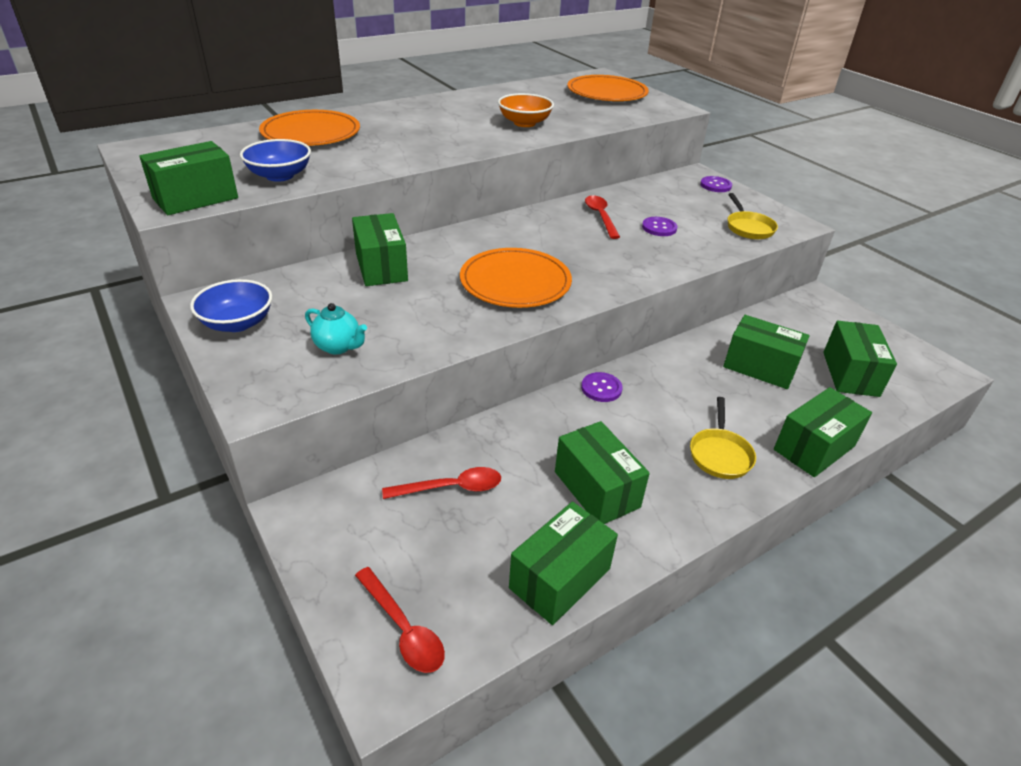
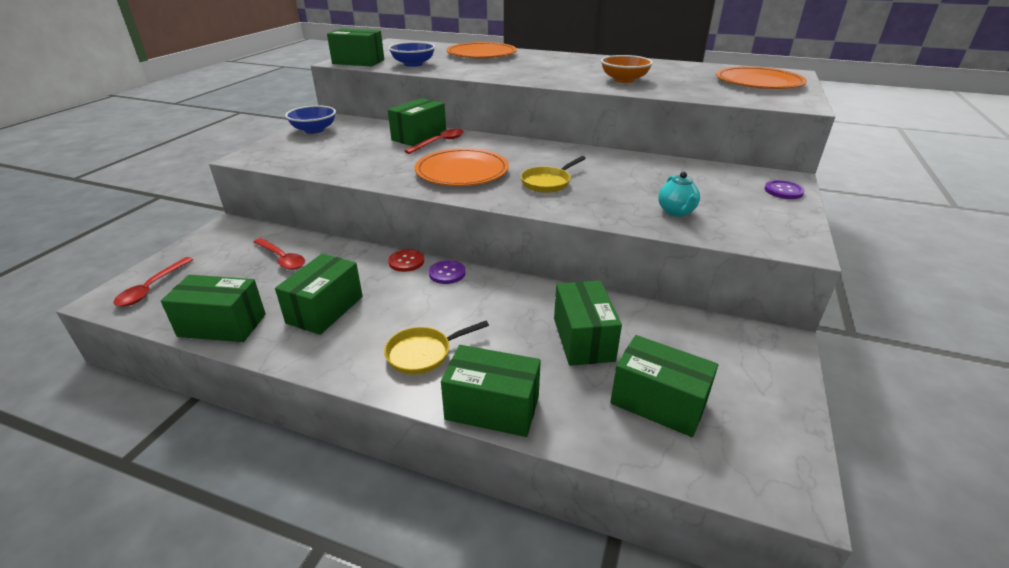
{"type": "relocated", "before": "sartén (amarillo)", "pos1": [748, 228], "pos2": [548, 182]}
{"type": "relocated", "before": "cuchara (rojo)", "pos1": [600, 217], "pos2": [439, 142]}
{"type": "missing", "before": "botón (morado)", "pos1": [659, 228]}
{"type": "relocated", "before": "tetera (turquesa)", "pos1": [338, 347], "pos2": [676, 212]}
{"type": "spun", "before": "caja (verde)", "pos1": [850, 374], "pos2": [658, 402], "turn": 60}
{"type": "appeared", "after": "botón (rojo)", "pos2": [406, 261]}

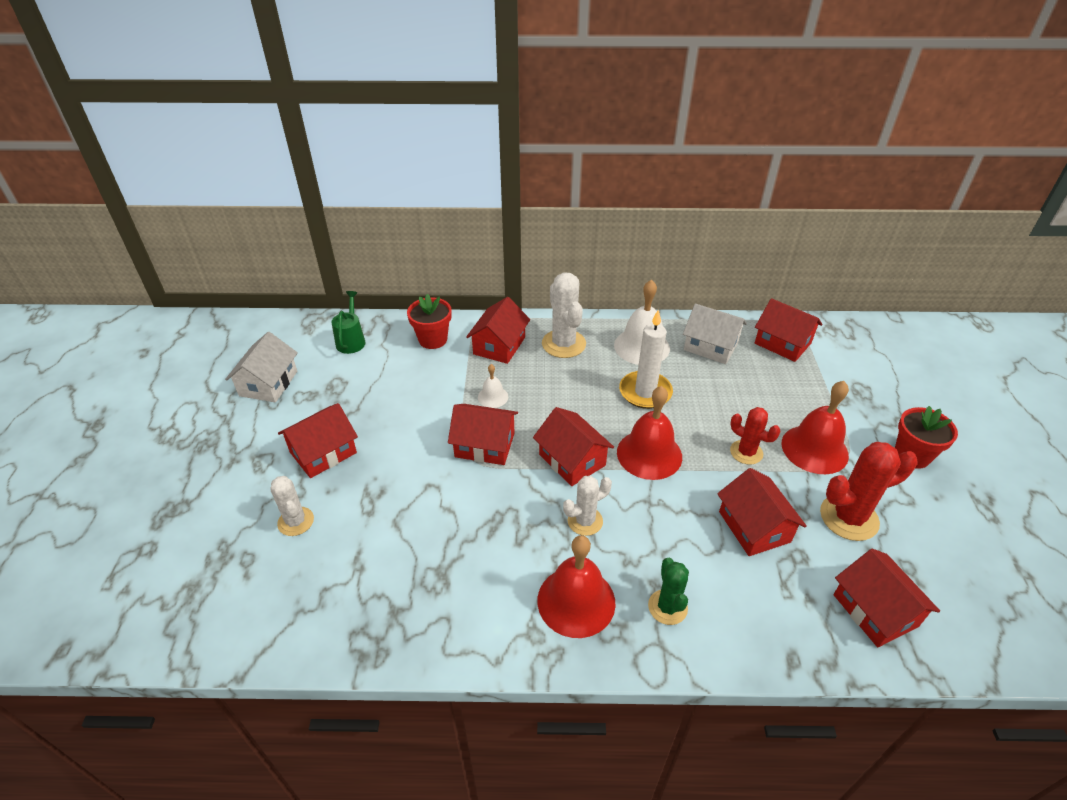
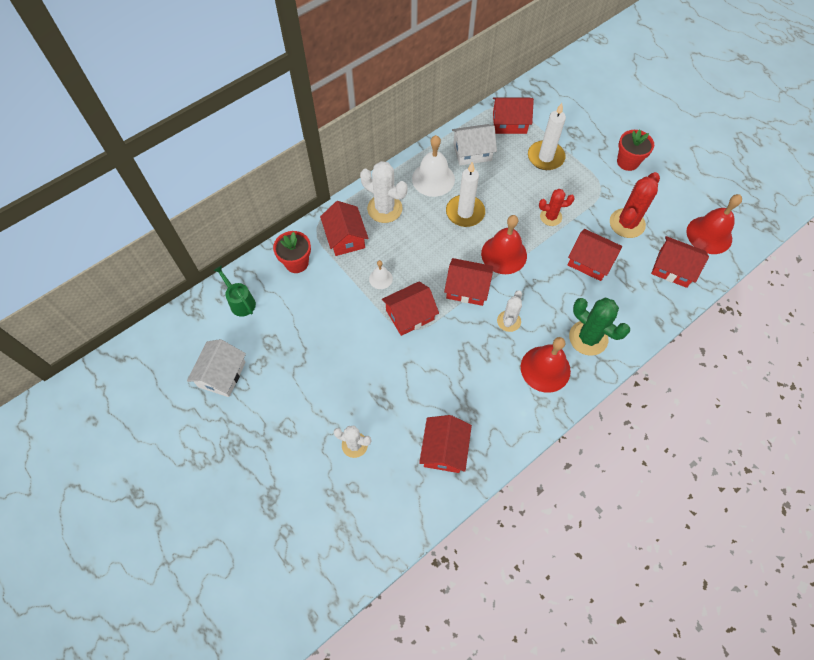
{"type": "spun", "before": "casa (blanco)", "pos1": [268, 383], "pos2": [222, 374], "turn": 45}
{"type": "relocated", "before": "campana (rojo)", "pos1": [814, 449], "pos2": [709, 235]}
{"type": "relocated", "before": "casa (rojo)", "pos1": [323, 452], "pos2": [444, 449]}
{"type": "size", "before": "cactus (verde)", "pos1": [667, 607], "pos2": [588, 338], "scale": 1.6}
{"type": "appeared", "after": "vela (blanco)", "pos2": [545, 157]}

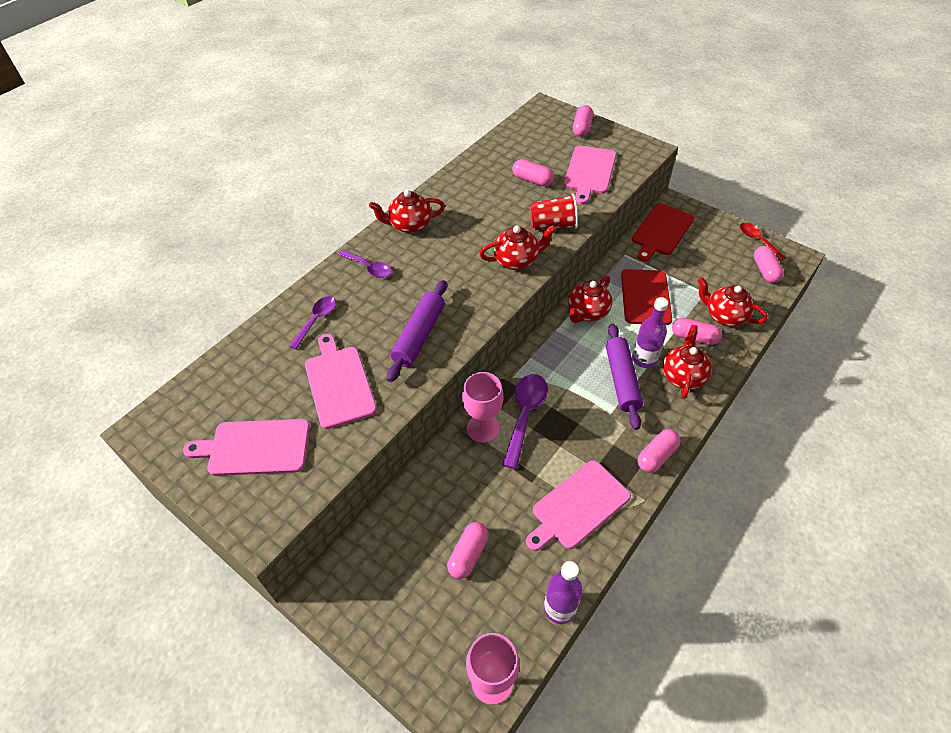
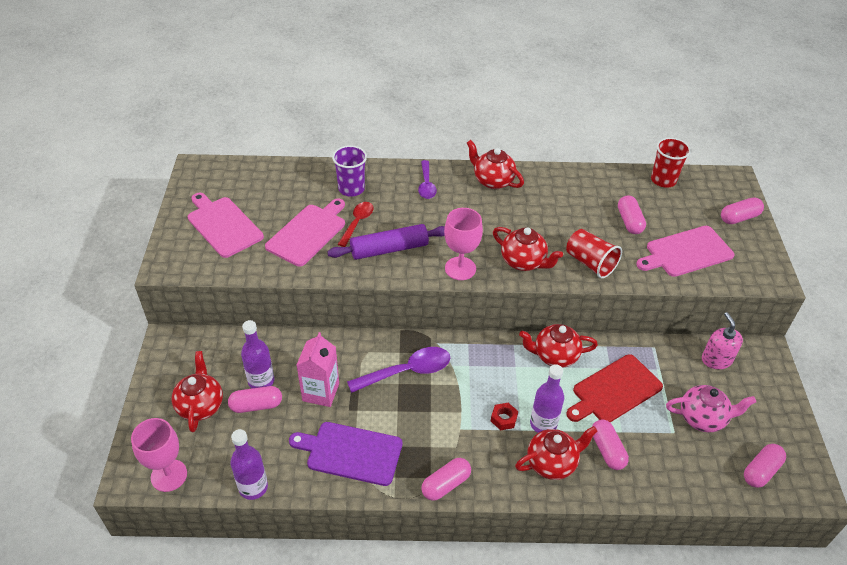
{"type": "exchanged", "before": "tabla de cortar (rojo)", "after": "dispensador de jabón (rosa)", "pos1": [661, 231], "pos2": [716, 359]}
{"type": "relocated", "before": "cuchara (rojo)", "pos1": [757, 240], "pos2": [357, 223]}
{"type": "relocated", "before": "tetera (rojo)", "pos1": [724, 316], "pos2": [200, 405]}
{"type": "exchanged", "before": "cuchara (morado)", "after": "vaso (morado)", "pos1": [316, 320], "pos2": [351, 189]}
{"type": "exchanged", "before": "rodillo (morado)", "after": "tuerca (rojo)", "pos1": [622, 380], "pos2": [504, 419]}
{"type": "relocated", "before": "copa (rosa)", "pos1": [483, 428], "pos2": [460, 268]}
{"type": "spun", "before": "cápsula (rosa)", "pos1": [656, 456], "pos2": [446, 484], "turn": -45}
{"type": "colour", "before": "tabla de cortar (rosa)", "after": "tabla de cortar (morado)", "pos1": [578, 506], "pos2": [351, 453]}
{"type": "appeared", "after": "vaso (rojo)", "pos2": [663, 180]}
{"type": "appeared", "after": "botella (morado)", "pos2": [261, 381]}
{"type": "appeared", "after": "cartón de leche (rosa)", "pos2": [321, 392]}
{"type": "appeared", "after": "tetera (rosa)", "pos2": [703, 418]}

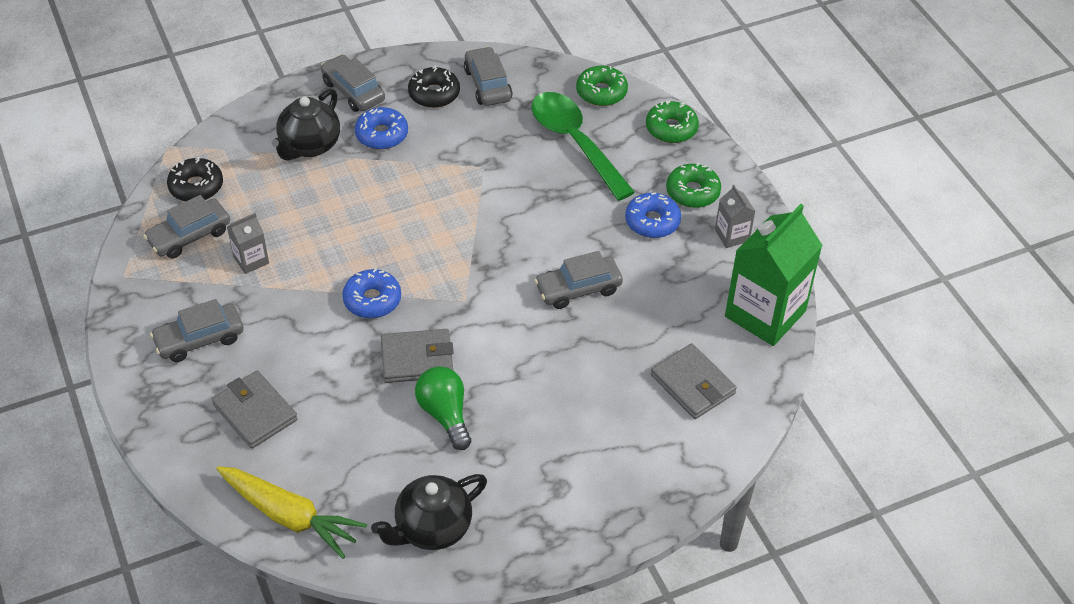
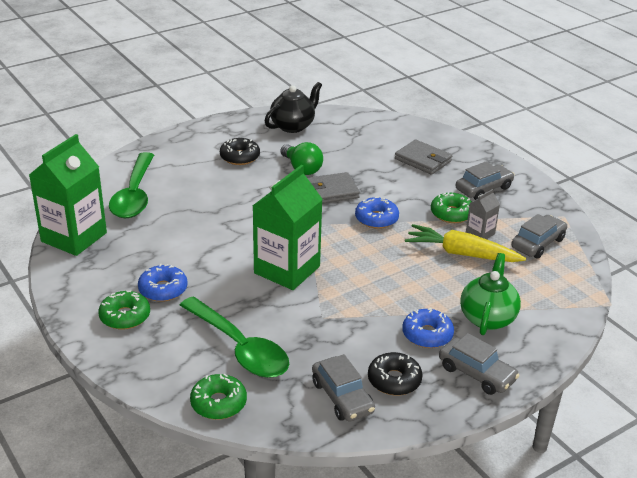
{"type": "colour", "before": "tetera (negro)", "after": "tetera (verde)", "pos1": [309, 146], "pos2": [487, 318]}
{"type": "relocated", "before": "rosquilla (verde)", "pos1": [671, 128], "pos2": [451, 214]}
{"type": "relocated", "before": "rosquilla (negro)", "pos1": [196, 186], "pos2": [240, 157]}
{"type": "missing", "before": "cartón de leche (gris)", "pos1": [732, 235]}
{"type": "missing", "before": "coche (gris)", "pos1": [578, 289]}
{"type": "exchanged", "before": "cartera (gris)", "after": "cuchara (verde)", "pos1": [693, 384], "pos2": [134, 195]}
{"type": "relocated", "before": "zanahoria (amarillo)", "pos1": [290, 516], "pos2": [461, 254]}
{"type": "appeared", "after": "cartón de leche (verde)", "pos2": [287, 270]}

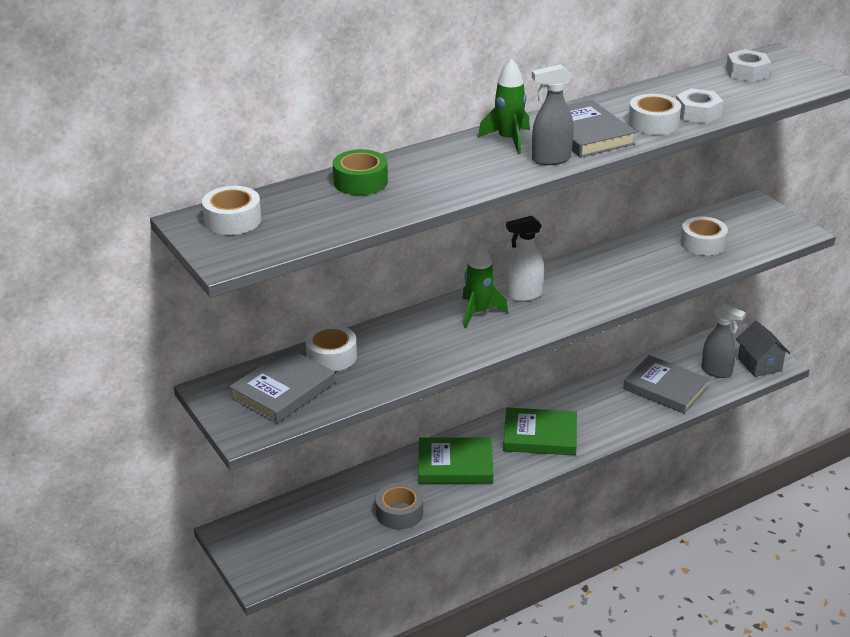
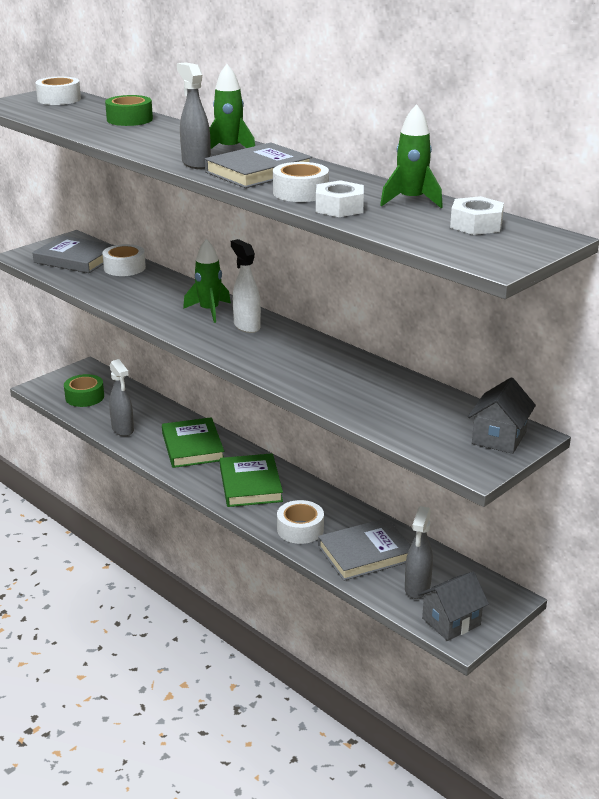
{"type": "relocated", "before": "cinta adhesiva (blanco)", "pos1": [702, 243], "pos2": [300, 529]}
{"type": "spun", "before": "libro (gris)", "pos1": [665, 388], "pos2": [365, 553], "turn": 45}
{"type": "exchanged", "before": "cinta adhesiva (gris)", "after": "pulverizador (gris)", "pos1": [399, 513], "pos2": [123, 430]}
{"type": "appeared", "after": "cohete (verde)", "pos2": [411, 201]}
{"type": "appeared", "after": "cinta adhesiva (verde)", "pos2": [84, 397]}
{"type": "appeared", "after": "casa (gris)", "pos2": [499, 438]}

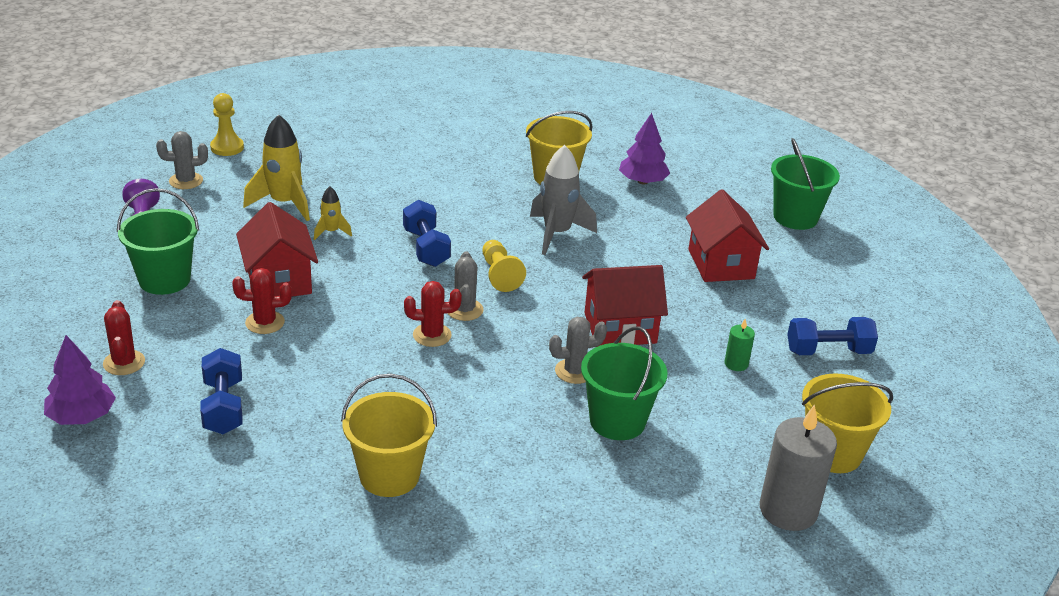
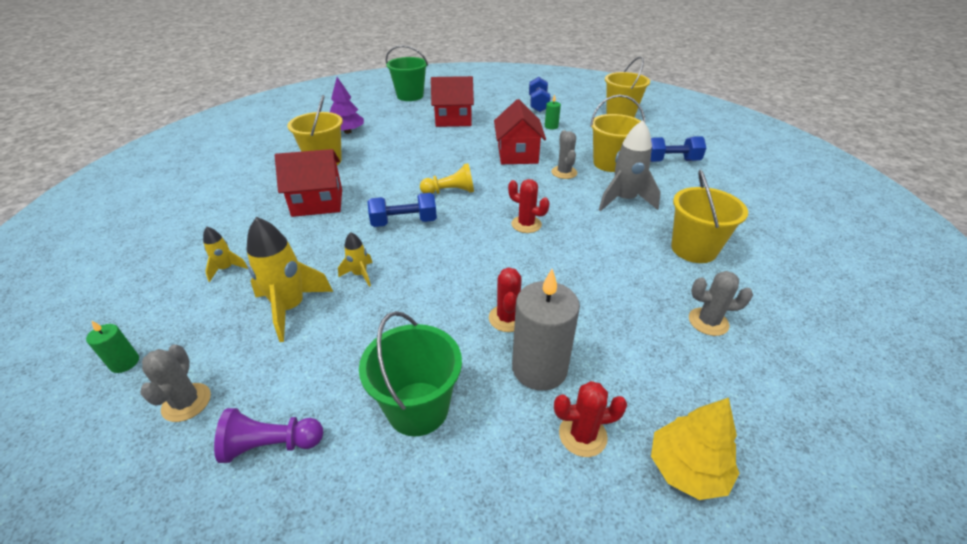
{"type": "exchanged", "before": "peón (amarillo)", "after": "vela (verde)", "pos1": [227, 147], "pos2": [125, 363]}
{"type": "relocated", "before": "cohete (gris)", "pos1": [557, 234], "pos2": [624, 200]}
{"type": "relocated", "before": "casa (rojo)", "pos1": [279, 280], "pos2": [317, 203]}
{"type": "relocated", "before": "cactus (gris)", "pos1": [464, 310], "pos2": [708, 322]}
{"type": "spun", "before": "cactus (rojo)", "pos1": [432, 335], "pos2": [526, 224], "turn": -60}
{"type": "colour", "before": "balde (verde)", "after": "balde (amarillo)", "pos1": [617, 421], "pos2": [610, 163]}
{"type": "colour", "before": "árbol (morado)", "after": "árbol (amarillo)", "pos1": [81, 416], "pos2": [687, 469]}
{"type": "relocated", "before": "mancuerna (azul)", "pos1": [223, 407], "pos2": [671, 161]}
{"type": "relocated", "before": "vela (gris)", "pos1": [788, 510], "pos2": [539, 368]}
{"type": "appeared", "after": "cohete (amarillo)", "pos2": [226, 269]}

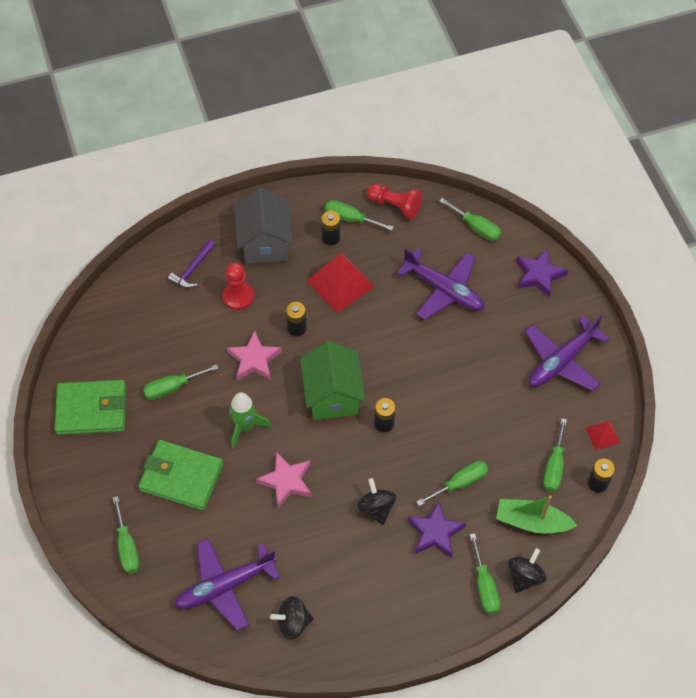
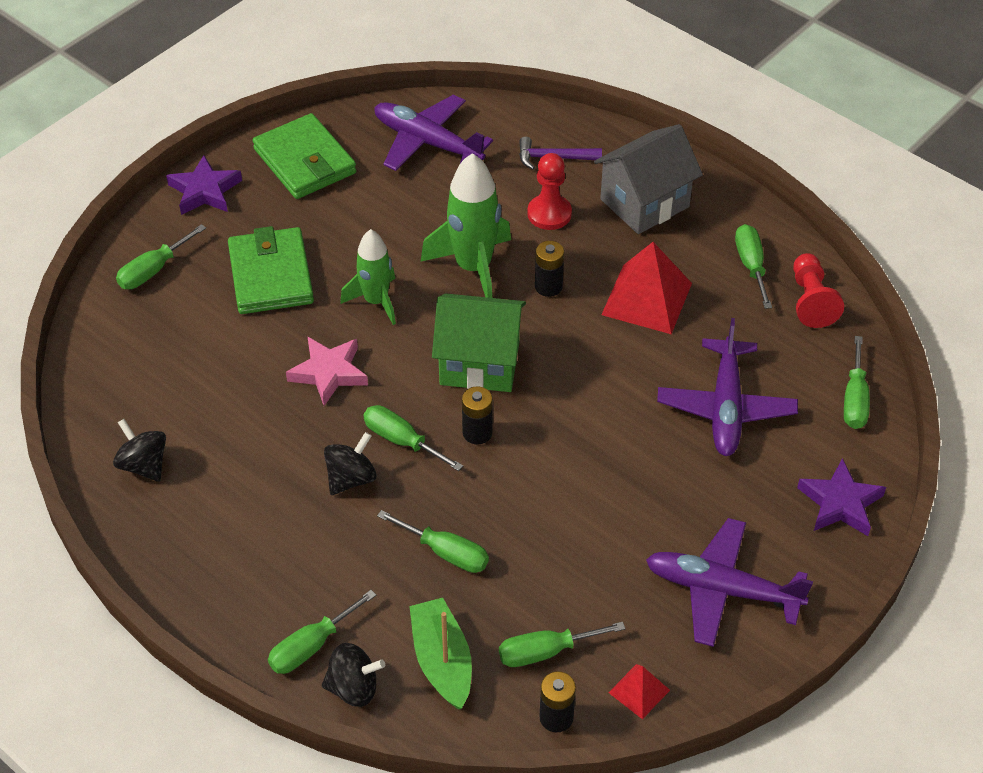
{"type": "missing", "before": "pila (negro)", "pos1": [331, 238]}
{"type": "exchanged", "before": "estrella (rosa)", "after": "cohete (verde)", "pos1": [254, 360], "pos2": [473, 268]}
{"type": "spun", "before": "casa (verde)", "pos1": [332, 395], "pos2": [479, 363], "turn": 45}
{"type": "relocated", "before": "destornillador (verde)", "pos1": [172, 387], "pos2": [401, 440]}
{"type": "relocated", "before": "estrella (morado)", "pos1": [435, 532], "pos2": [205, 191]}
{"type": "relocated", "before": "avión (morado)", "pos1": [225, 586], "pos2": [427, 142]}

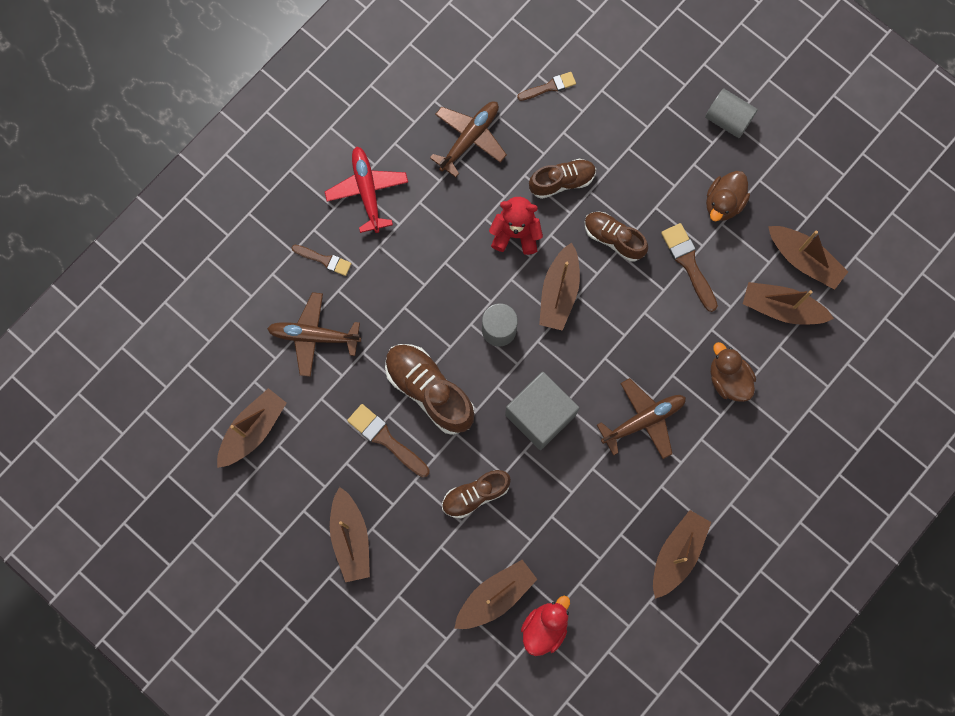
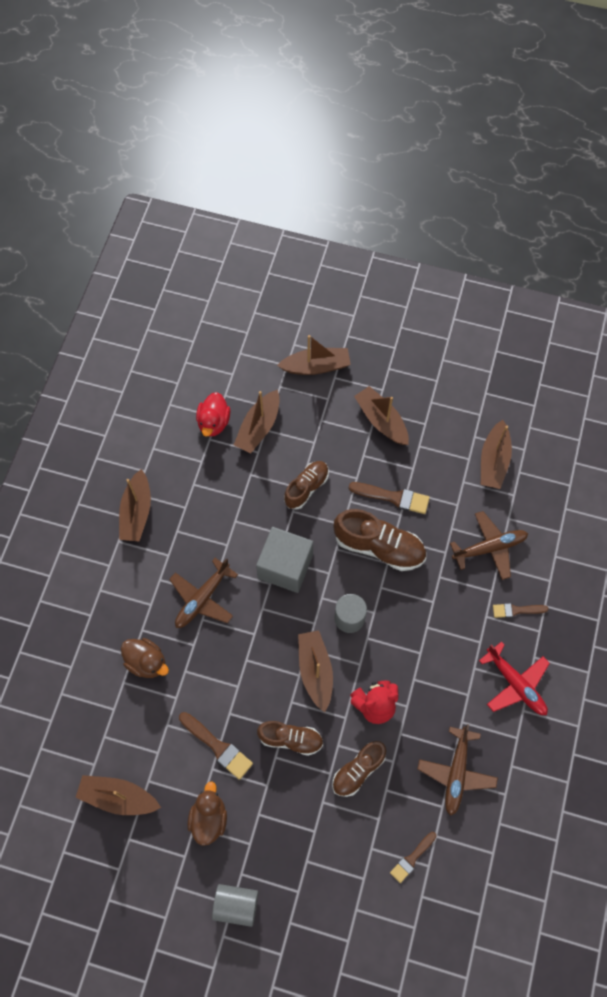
{"type": "relocated", "before": "barco (marrón)", "pos1": [781, 308], "pos2": [316, 366]}

